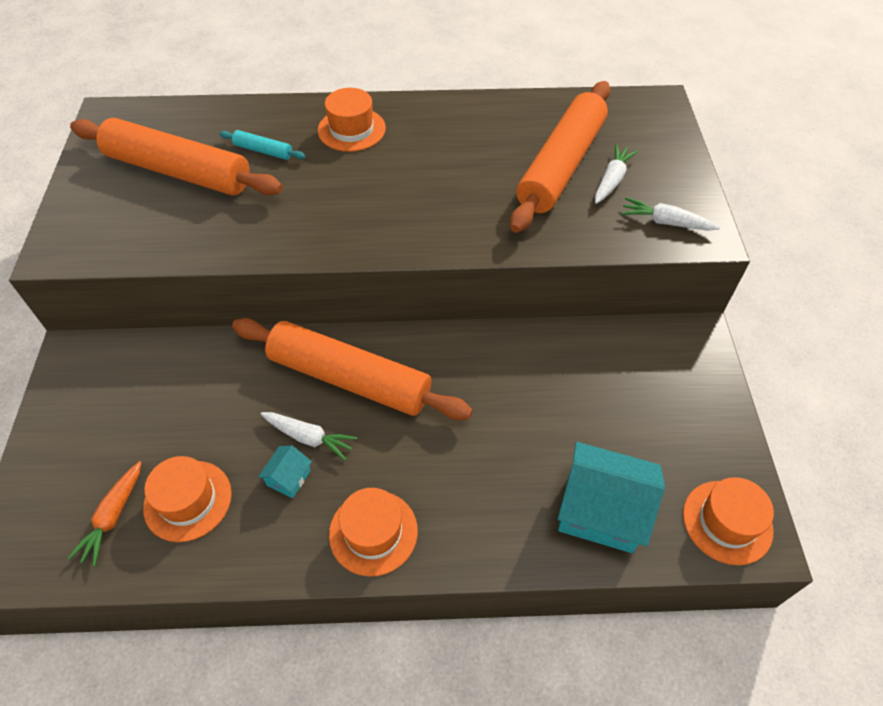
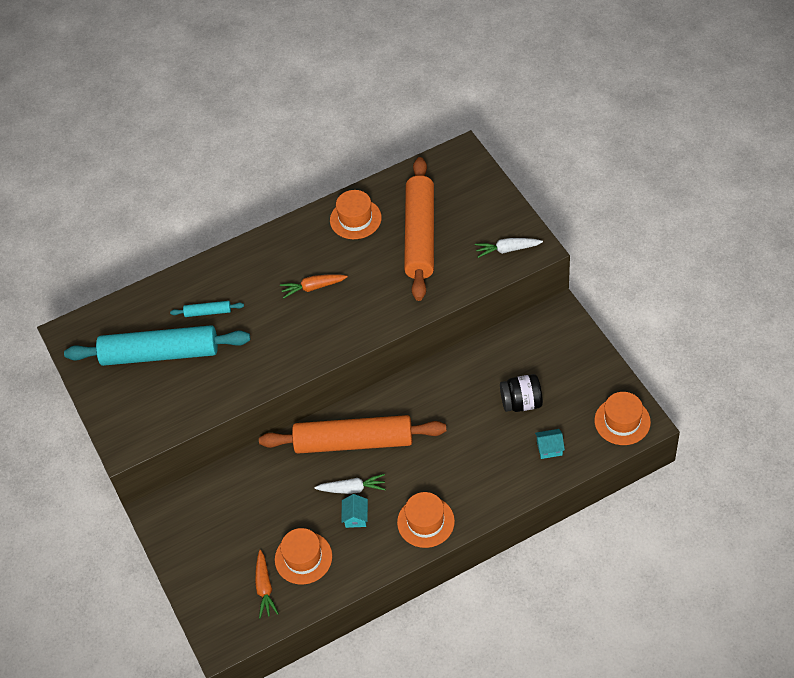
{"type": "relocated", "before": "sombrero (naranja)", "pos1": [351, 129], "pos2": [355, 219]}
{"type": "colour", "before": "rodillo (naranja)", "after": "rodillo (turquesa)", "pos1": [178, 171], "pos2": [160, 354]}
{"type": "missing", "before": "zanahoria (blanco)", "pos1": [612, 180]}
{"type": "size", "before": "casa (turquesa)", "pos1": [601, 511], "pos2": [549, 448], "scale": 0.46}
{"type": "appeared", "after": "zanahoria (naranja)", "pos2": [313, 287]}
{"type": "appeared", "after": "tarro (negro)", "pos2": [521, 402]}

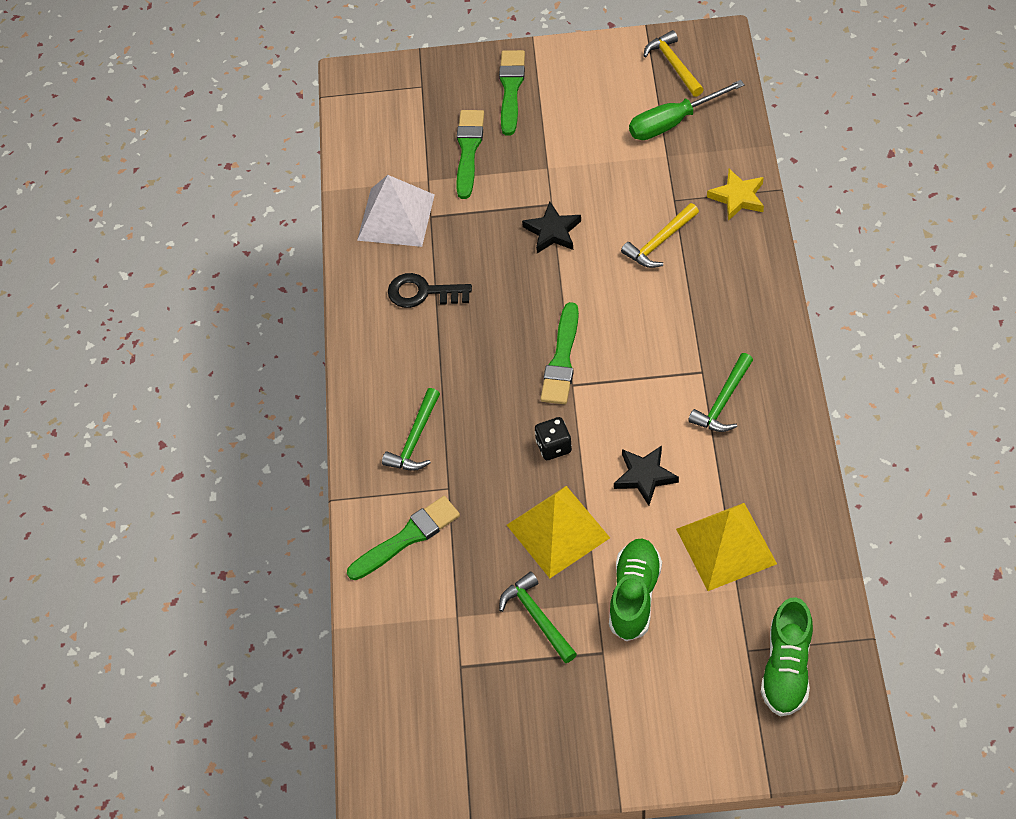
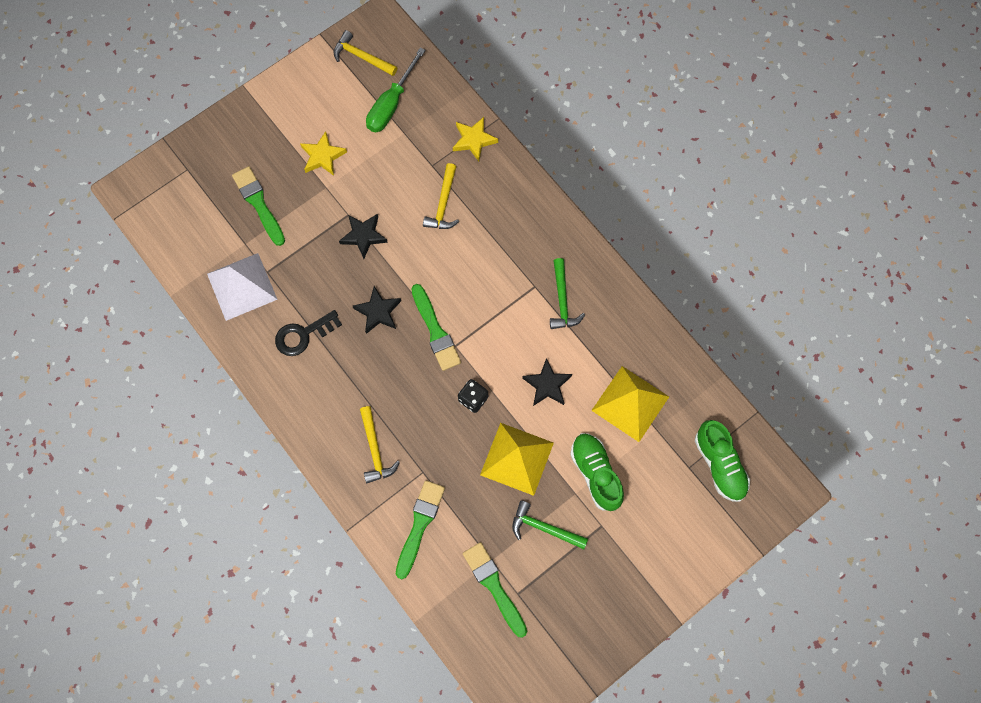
{"type": "relocated", "before": "pincel (verde)", "pos1": [511, 89], "pos2": [494, 586]}
{"type": "colour", "before": "martillo (verde)", "after": "martillo (amarillo)", "pos1": [415, 439], "pos2": [375, 449]}
{"type": "appeared", "after": "estrella (amarillo)", "pos2": [323, 156]}
{"type": "appeared", "after": "estrella (negro)", "pos2": [378, 312]}

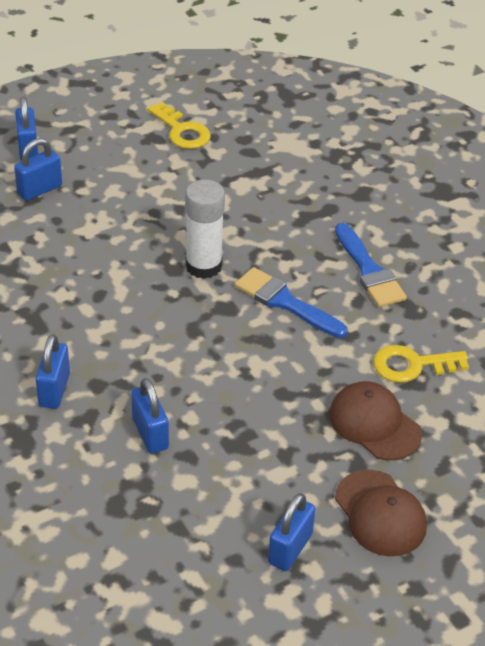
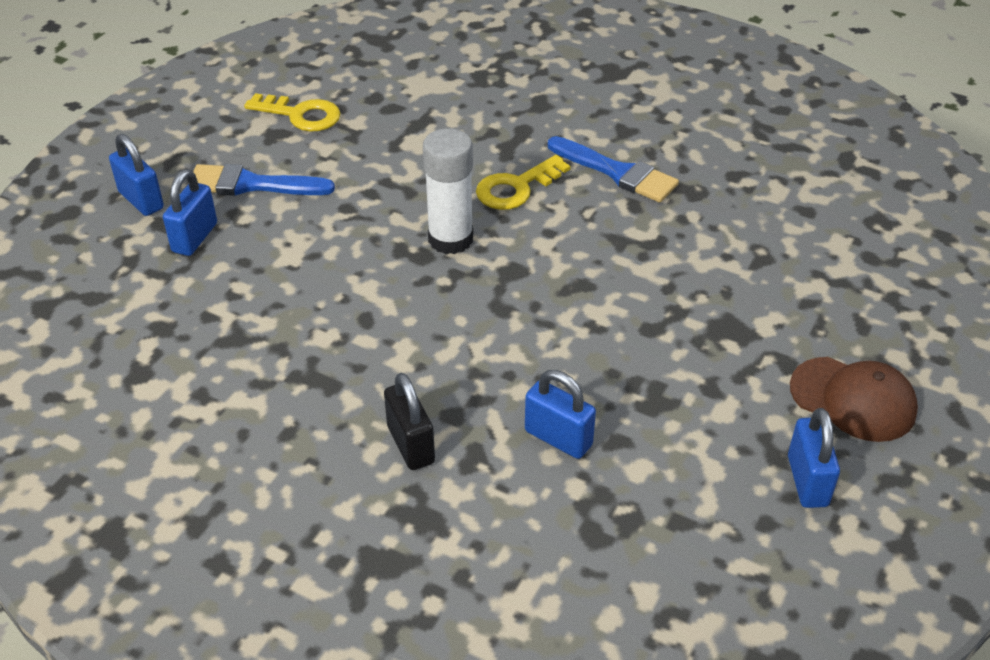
{"type": "relocated", "before": "pincel (azul)", "pos1": [285, 302], "pos2": [251, 184]}
{"type": "colour", "before": "candado (azul)", "after": "candado (negro)", "pos1": [54, 390], "pos2": [410, 444]}
{"type": "relocated", "before": "llave (amarillo)", "pos1": [412, 365], "pos2": [516, 188]}
{"type": "missing", "before": "gorra (marrón)", "pos1": [374, 424]}

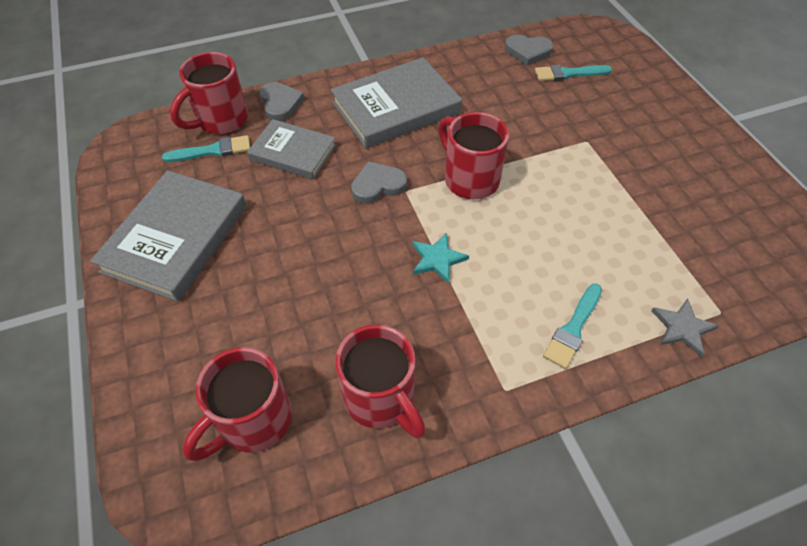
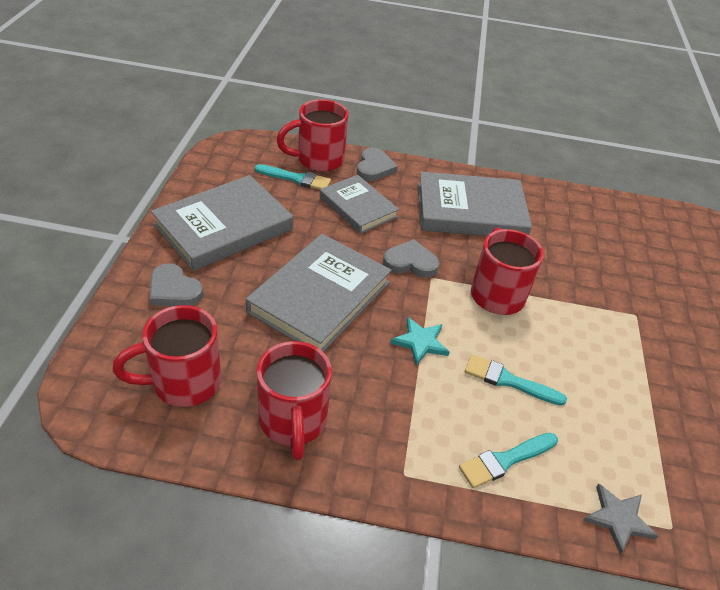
{"type": "relocated", "before": "corazón (gris)", "pos1": [527, 52], "pos2": [174, 290]}
{"type": "relocated", "before": "pincel (turquesa)", "pos1": [568, 74], "pos2": [508, 381]}
{"type": "appeared", "after": "libro (gris)", "pos2": [320, 297]}

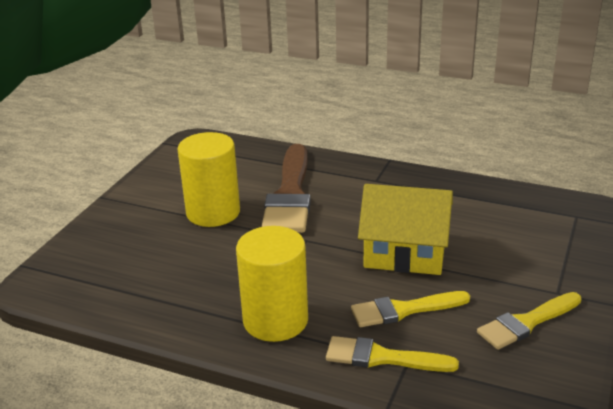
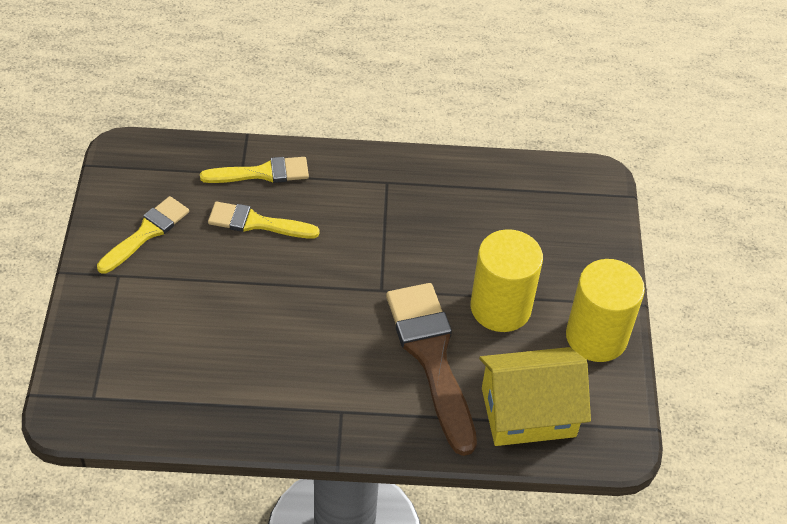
{"type": "relocated", "before": "casa (amarillo)", "pos1": [405, 253], "pos2": [528, 412]}
{"type": "relocated", "before": "cilindro (amarillo)", "pos1": [275, 320], "pos2": [596, 337]}
{"type": "spun", "before": "pincel (amarillo)", "pos1": [404, 310], "pos2": [256, 223], "turn": -135}

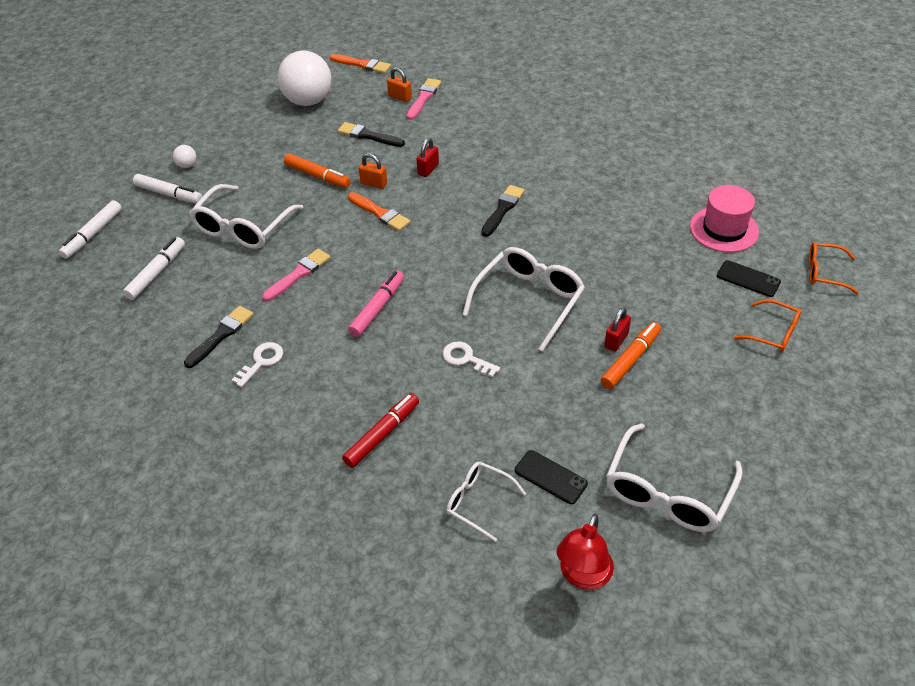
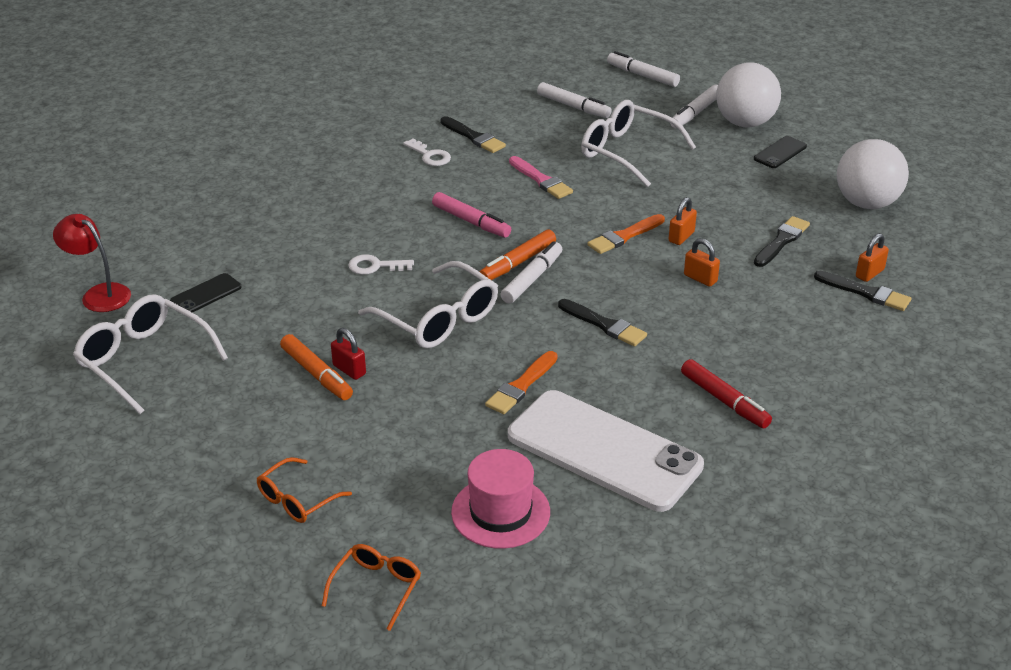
{"type": "relocated", "before": "pincel (naranja)", "pos1": [362, 65], "pos2": [521, 386]}
{"type": "colour", "before": "pincel (rosa)", "after": "pincel (negro)", "pos1": [424, 98], "pos2": [866, 293]}
{"type": "colour", "before": "candado (rojo)", "after": "candado (naranja)", "pos1": [428, 169], "pos2": [700, 278]}
{"type": "size", "before": "pelota (blanco)", "pos1": [187, 165], "pos2": [745, 123], "scale": 2.48}
{"type": "relocated", "before": "rotulador (naranja)", "pos1": [317, 176], "pos2": [518, 262]}
{"type": "relocated", "before": "móvil (negro)", "pos1": [748, 279], "pos2": [780, 152]}
{"type": "spun", "before": "llave (blanco)", "pos1": [466, 359], "pos2": [375, 266], "turn": -135}
{"type": "relocated", "before": "rotulador (rojo)", "pos1": [382, 434], "pos2": [724, 401]}
{"type": "missing", "before": "gafas (blanco)", "pos1": [478, 502]}
{"type": "appeared", "after": "rotulador (blanco)", "pos2": [532, 279]}
{"type": "appeared", "after": "móvil (blanco)", "pos2": [604, 451]}

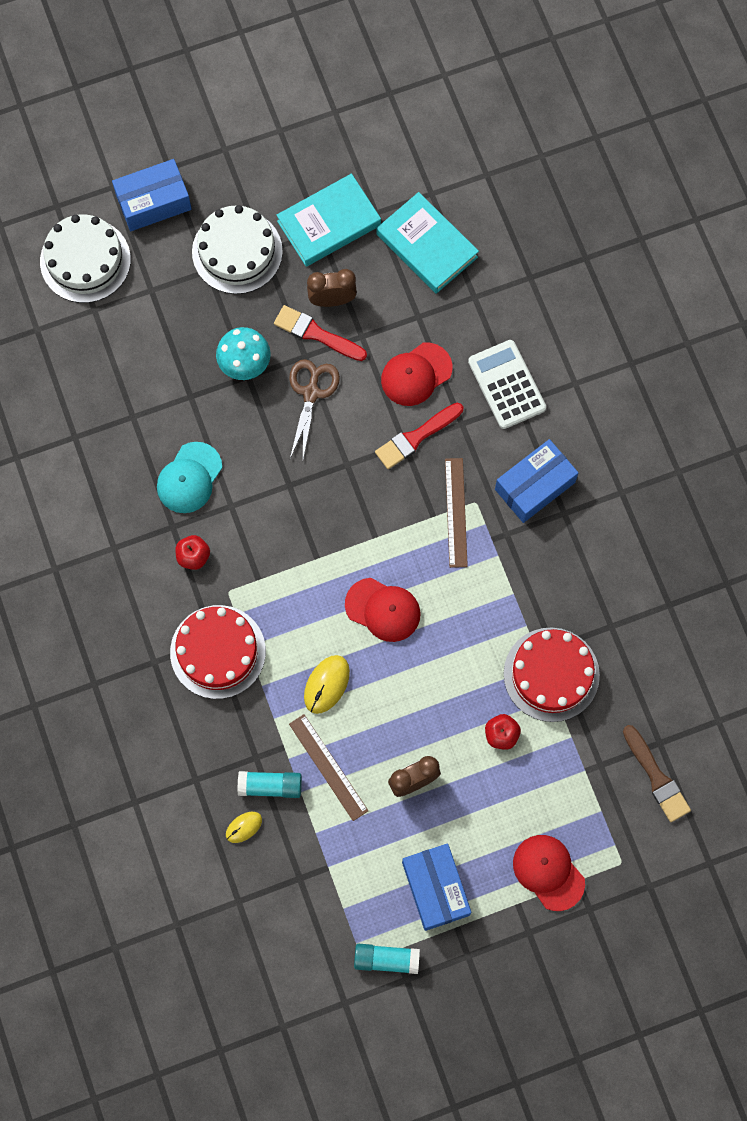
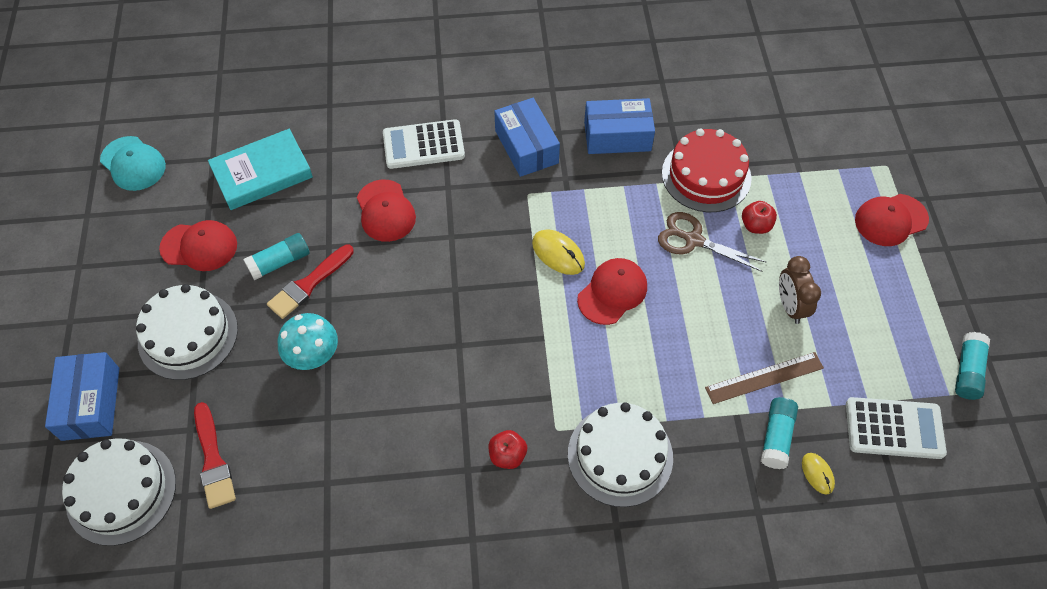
{"type": "exchanged", "before": "libro (turquesa)", "after": "gorra (rojo)", "pos1": [329, 223], "pos2": [199, 246]}
{"type": "exchanged", "before": "despertador (marrón)", "after": "barra de pegamento (turquesa)", "pos1": [332, 300], "pos2": [280, 262]}
{"type": "relocated", "before": "tijeras (marrón)", "pos1": [311, 393], "pos2": [693, 240]}
{"type": "relocated", "before": "pincel (rojo)", "pos1": [416, 437], "pos2": [213, 460]}
{"type": "relocated", "before": "gorra (turquesa)", "pos1": [189, 478], "pos2": [133, 164]}
{"type": "missing", "before": "regla (marrón)", "pos1": [456, 512]}
{"type": "colour", "before": "tarta (rojo)", "after": "tarta (blanco)", "pos1": [218, 651], "pos2": [620, 455]}
{"type": "relocated", "before": "ratón (amarillo)", "pos1": [326, 684], "pos2": [558, 253]}
{"type": "missing", "before": "pincel (marrón)", "pos1": [656, 777]}
{"type": "relocated", "before": "caja (azul)", "pos1": [435, 888], "pos2": [617, 136]}
{"type": "appeared", "after": "calculadora (blanco)", "pos2": [894, 428]}

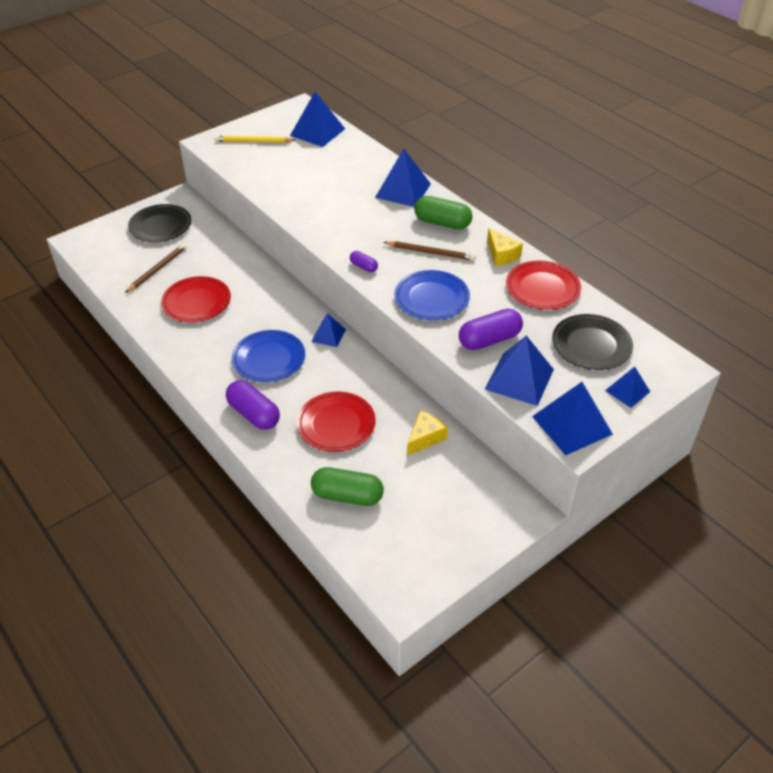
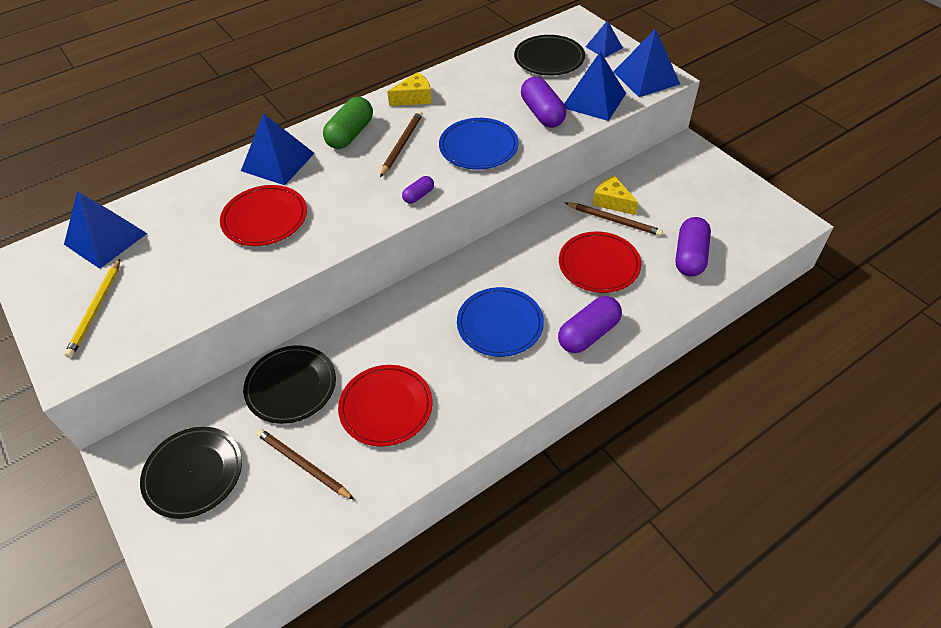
{"type": "relocated", "before": "plato (rojo)", "pos1": [542, 288], "pos2": [265, 218]}
{"type": "missing", "before": "pirámide (azul)", "pos1": [328, 335]}
{"type": "colour", "before": "cápsula (verde)", "after": "cápsula (morado)", "pos1": [347, 496], "pos2": [690, 256]}
{"type": "appeared", "after": "lápiz (marrón)", "pos2": [614, 220]}
{"type": "appeared", "after": "plato (negro)", "pos2": [291, 386]}

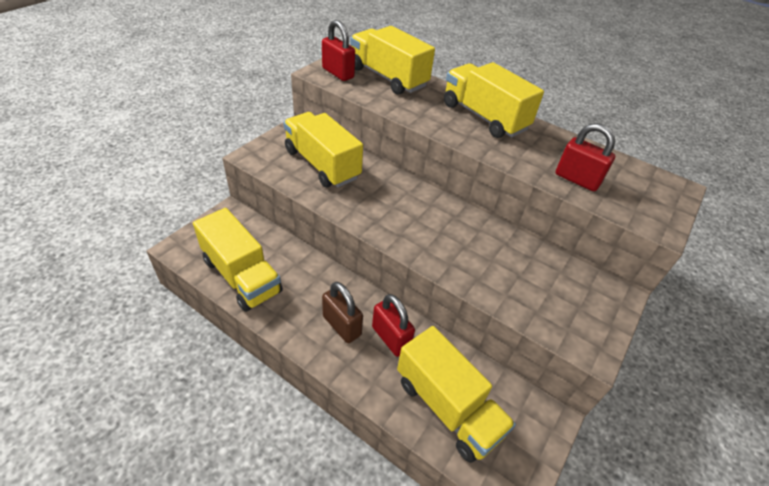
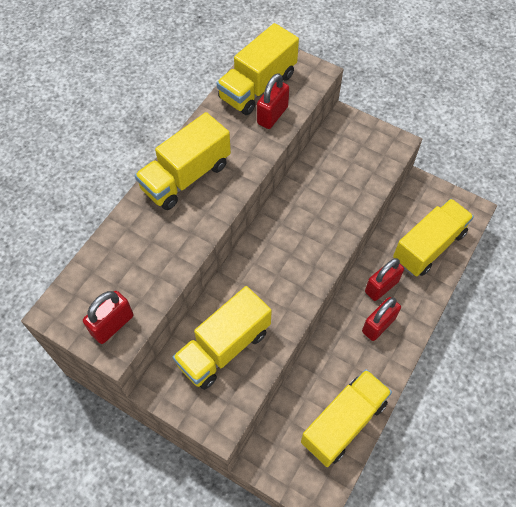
{"type": "relocated", "before": "camión (amarillo)", "pos1": [388, 77], "pos2": [258, 86]}
{"type": "colour", "before": "candado (marrón)", "after": "candado (rojo)", "pos1": [342, 325], "pos2": [378, 325]}

